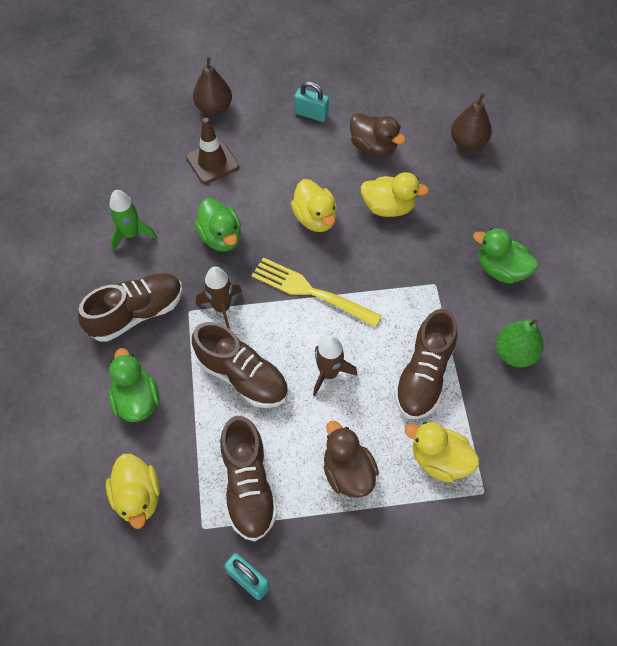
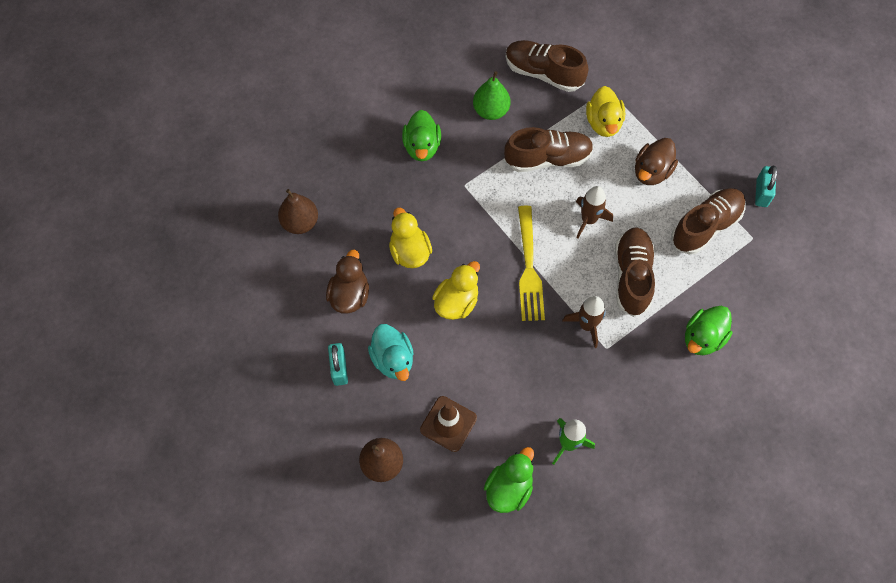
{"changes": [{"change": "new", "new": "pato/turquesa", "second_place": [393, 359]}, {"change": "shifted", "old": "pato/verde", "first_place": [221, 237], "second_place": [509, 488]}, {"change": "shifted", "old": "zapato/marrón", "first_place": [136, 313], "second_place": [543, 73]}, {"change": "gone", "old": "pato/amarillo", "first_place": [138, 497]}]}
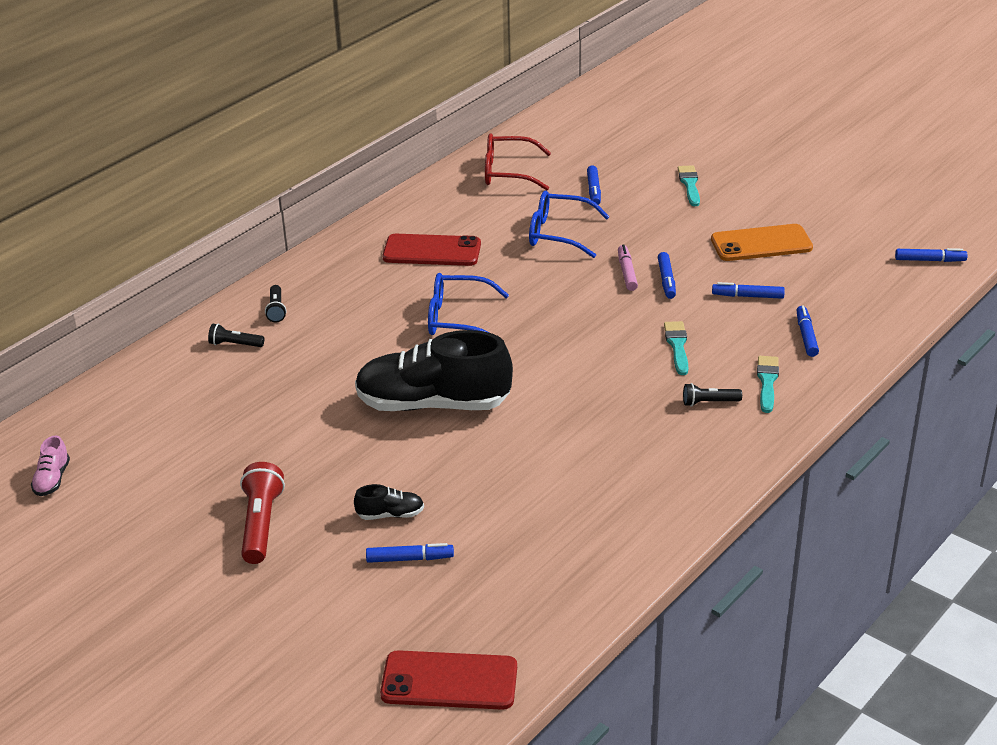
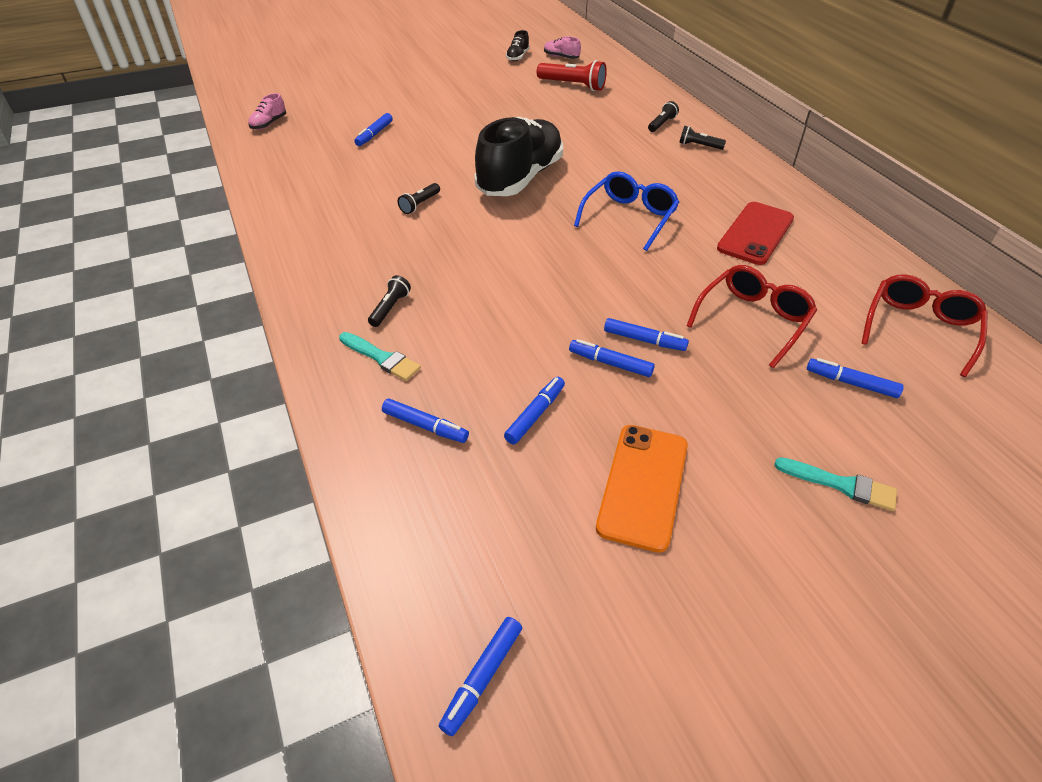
{"changes": [{"change": "swapped", "old": "móvil/rojo", "new": "zapato/rosa", "first_place": [449, 681], "second_place": [269, 124]}, {"change": "new", "new": "lámpara de mano/negro", "second_place": [420, 204]}, {"change": "shifted", "old": "zapato/negro", "first_place": [390, 514], "second_place": [517, 57]}, {"change": "shifted", "old": "lámpara de mano/rojo", "first_place": [261, 524], "second_place": [573, 85]}, {"change": "repainted", "old": "rotulador/rosa", "new": "rotulador/azul", "first_place": [627, 272], "second_place": [644, 340]}, {"change": "repainted", "old": "gafas/azul", "new": "gafas/rojo", "first_place": [558, 234], "second_place": [753, 320]}, {"change": "gone", "old": "pincel/turquesa", "first_place": [677, 346]}]}
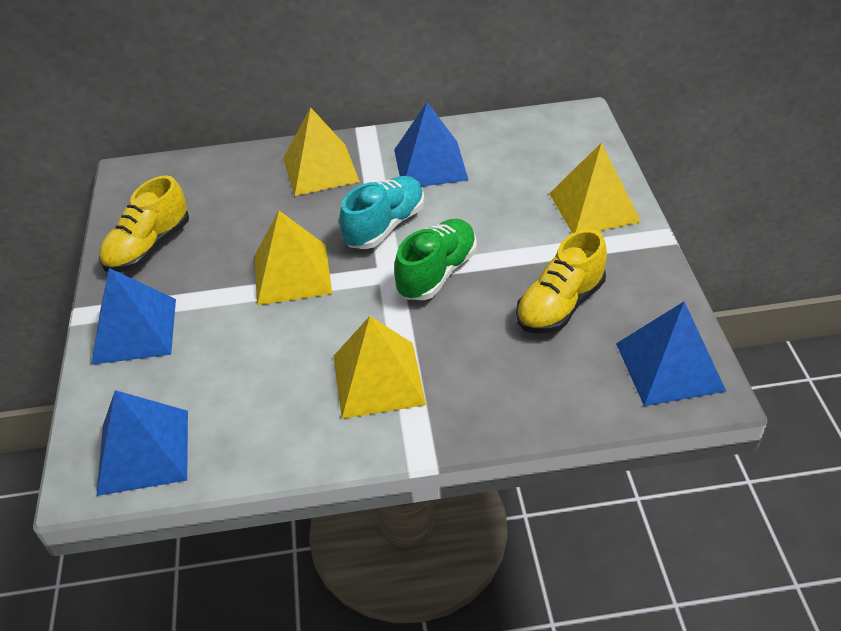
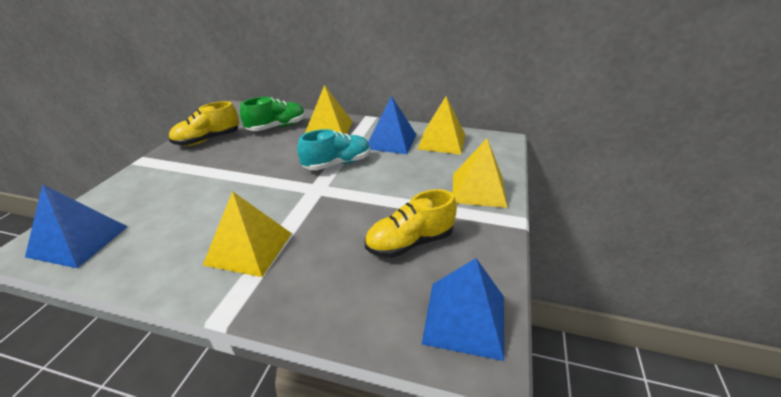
{"changes": [{"change": "shifted", "old": "zapato/verde", "first_place": [437, 273], "second_place": [277, 127]}, {"change": "shifted", "old": "pirámide/amarillo", "first_place": [292, 274], "second_place": [442, 141]}, {"change": "gone", "old": "pirámide/azul", "first_place": [134, 331]}]}
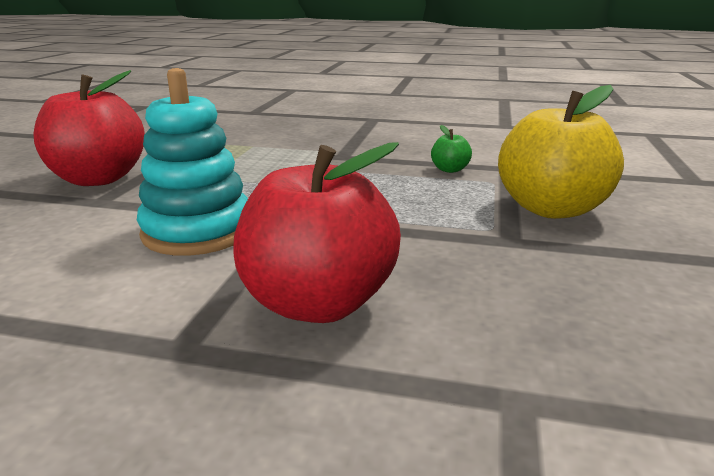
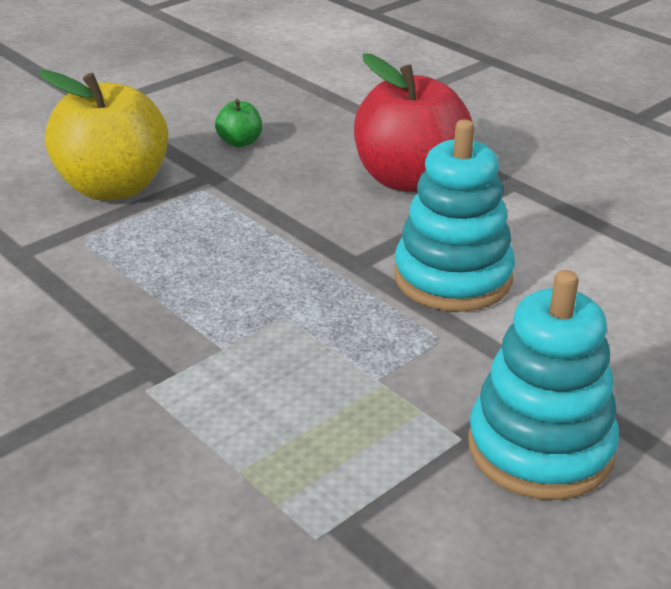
{"changes": [{"change": "shifted", "old": "manzana/verde", "first_place": [449, 169], "second_place": [240, 142]}, {"change": "swapped", "old": "manzana/rojo", "new": "juguete apilable/turquesa", "first_place": [98, 179], "second_place": [540, 448]}]}
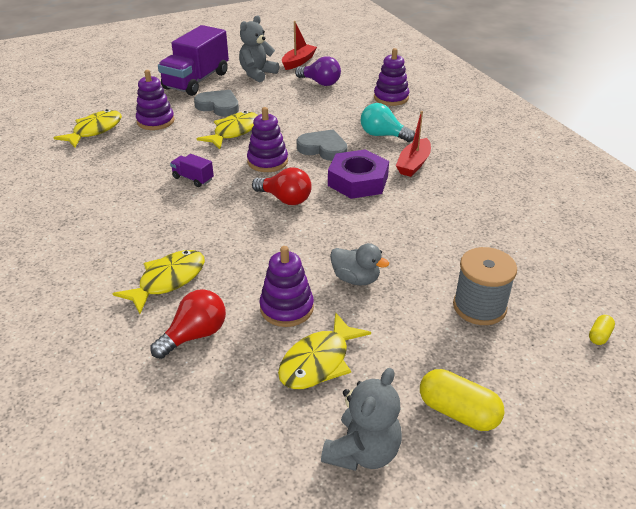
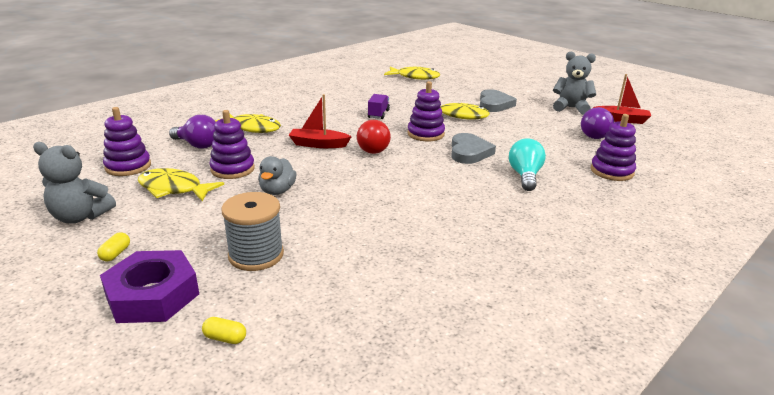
{"changes": [{"change": "scaled", "old": "cápsula/amarillo", "first_place": [458, 412], "second_place": [115, 254], "factor": 0.5}, {"change": "shifted", "old": "tuerca/morado", "first_place": [358, 181], "second_place": [152, 295]}, {"change": "shifted", "old": "juguete apilable/morado", "first_place": [155, 121], "second_place": [128, 166]}, {"change": "repainted", "old": "bombilla/rojo", "new": "bombilla/morado", "first_place": [195, 335], "second_place": [197, 145]}, {"change": "shifted", "old": "barco/rojo", "first_place": [413, 164], "second_place": [318, 144]}, {"change": "gone", "old": "camión/morado", "first_place": [196, 81]}]}
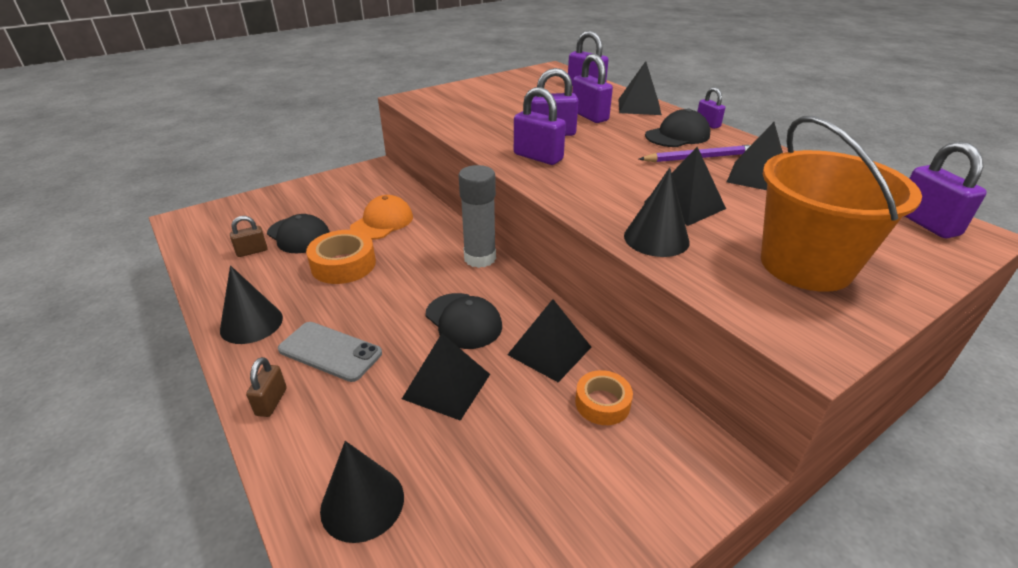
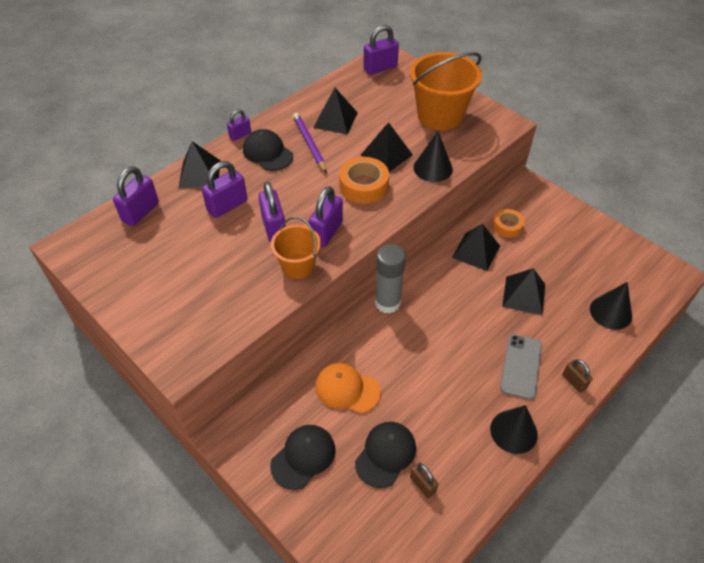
{"changes": [{"change": "shifted", "old": "gorra/negro", "first_place": [463, 321], "second_place": [303, 457]}, {"change": "new", "new": "balde/naranja", "second_place": [298, 266]}, {"change": "shifted", "old": "cinta adhesiva/naranja", "first_place": [343, 265], "second_place": [363, 186]}, {"change": "rotated", "old": "candado/marrón", "first_place": [271, 402], "second_place": [574, 381], "degrees": 60}]}
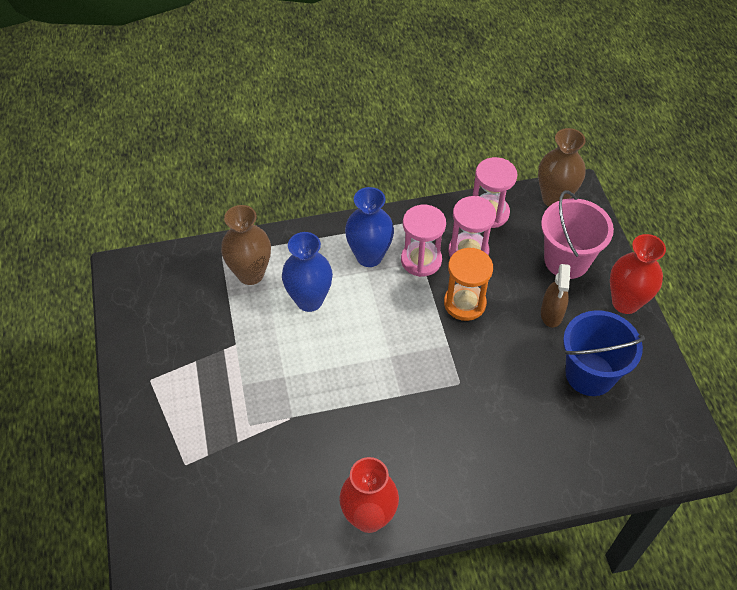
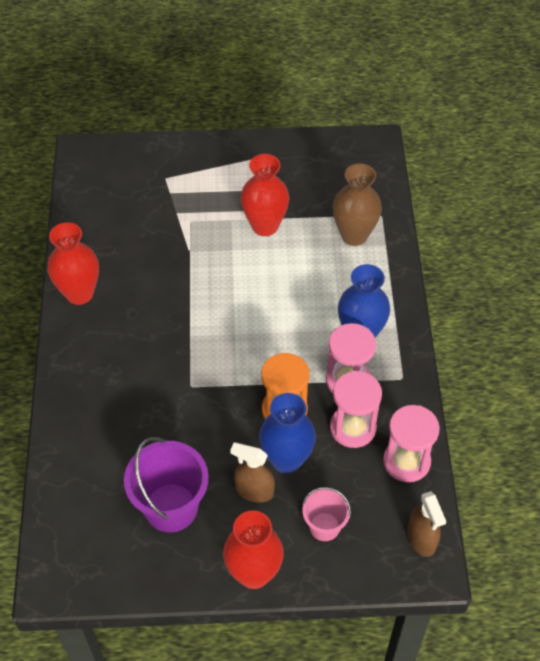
{"changes": [{"change": "repainted", "old": "balde/azul", "new": "balde/morado", "first_place": [590, 374], "second_place": [171, 507]}, {"change": "new", "new": "florero/rojo", "second_place": [265, 226]}, {"change": "shifted", "old": "florero/azul", "first_place": [309, 300], "second_place": [286, 460]}, {"change": "scaled", "old": "balde/rosa", "first_place": [566, 260], "second_place": [324, 526], "factor": 0.57}, {"change": "swapped", "old": "florero/marrón", "new": "pulverizador/marrón", "first_place": [554, 198], "second_place": [421, 539]}]}
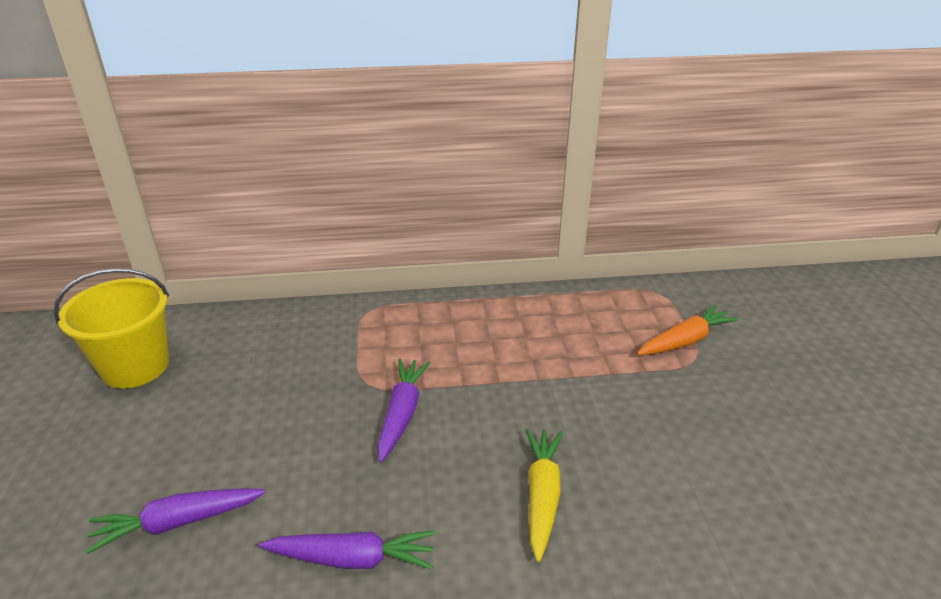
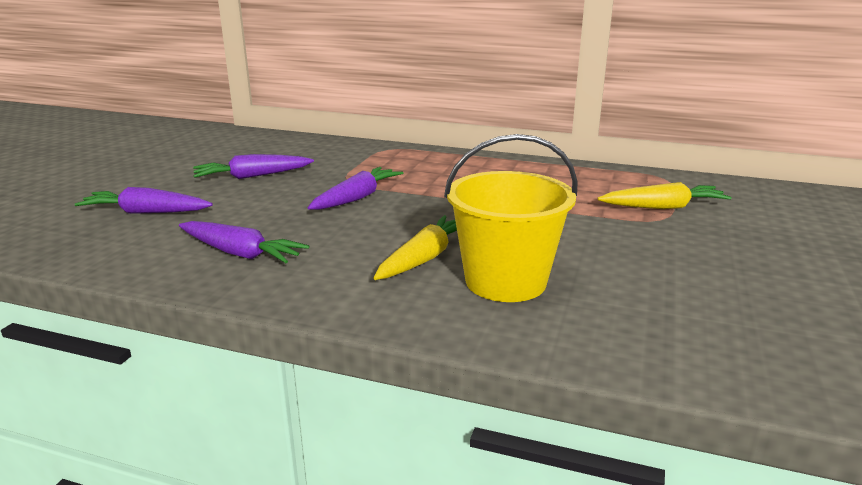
{"changes": [{"change": "new", "new": "zanahoria/morado", "second_place": [252, 176]}, {"change": "shifted", "old": "balde/amarillo", "first_place": [135, 366], "second_place": [505, 281]}, {"change": "repainted", "old": "zanahoria/naranja", "new": "zanahoria/amarillo", "first_place": [685, 340], "second_place": [663, 207]}]}
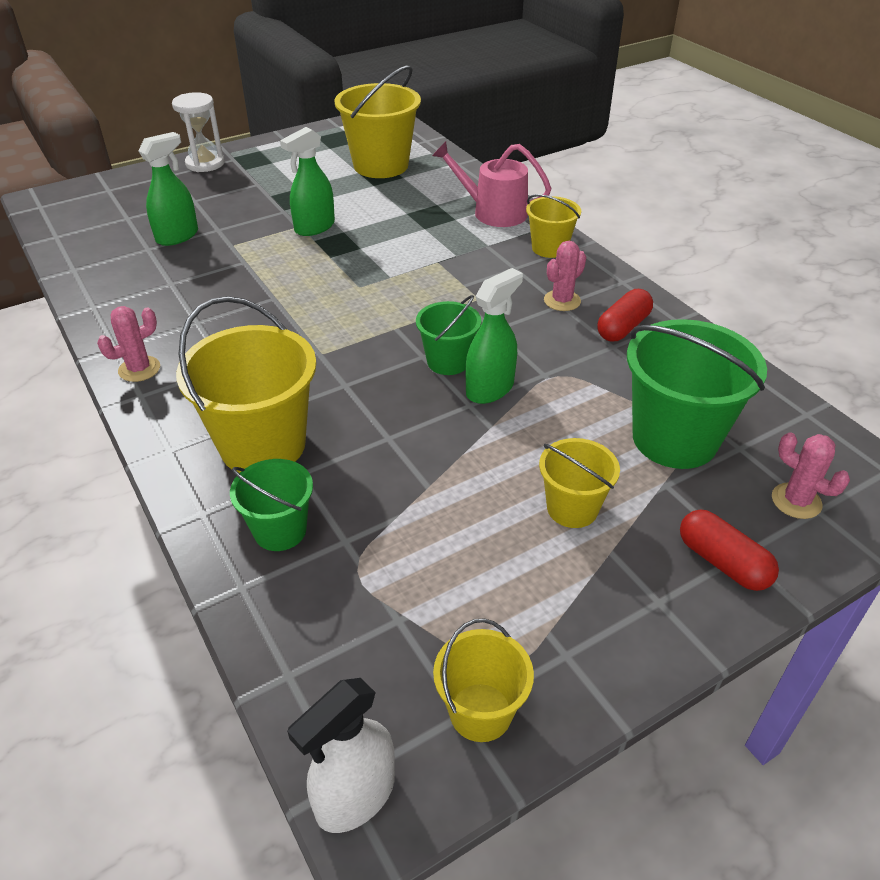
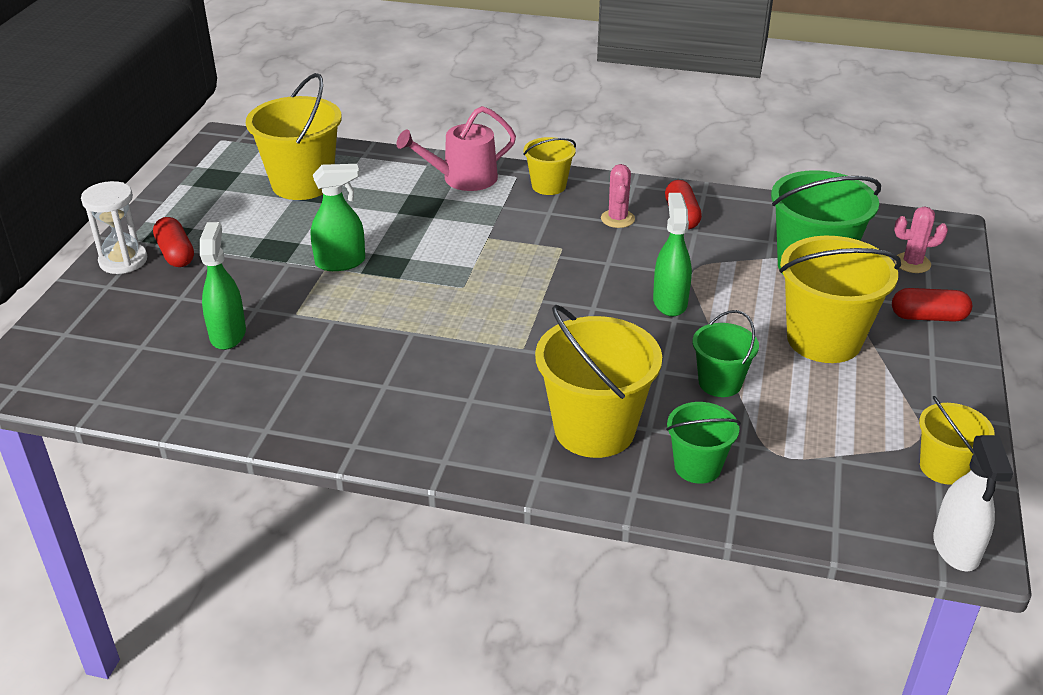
{"changes": [{"change": "new", "new": "cápsula/rojo", "second_place": [176, 253]}, {"change": "rotated", "old": "pulverizador/verde", "first_place": [314, 227], "second_place": [340, 262], "degrees": -105}, {"change": "shifted", "old": "balde/verde", "first_place": [448, 361], "second_place": [720, 383]}, {"change": "scaled", "old": "balde/amarillo", "first_place": [572, 508], "second_place": [824, 340], "factor": 1.79}, {"change": "gone", "old": "cactus/rosa", "first_place": [139, 369]}]}
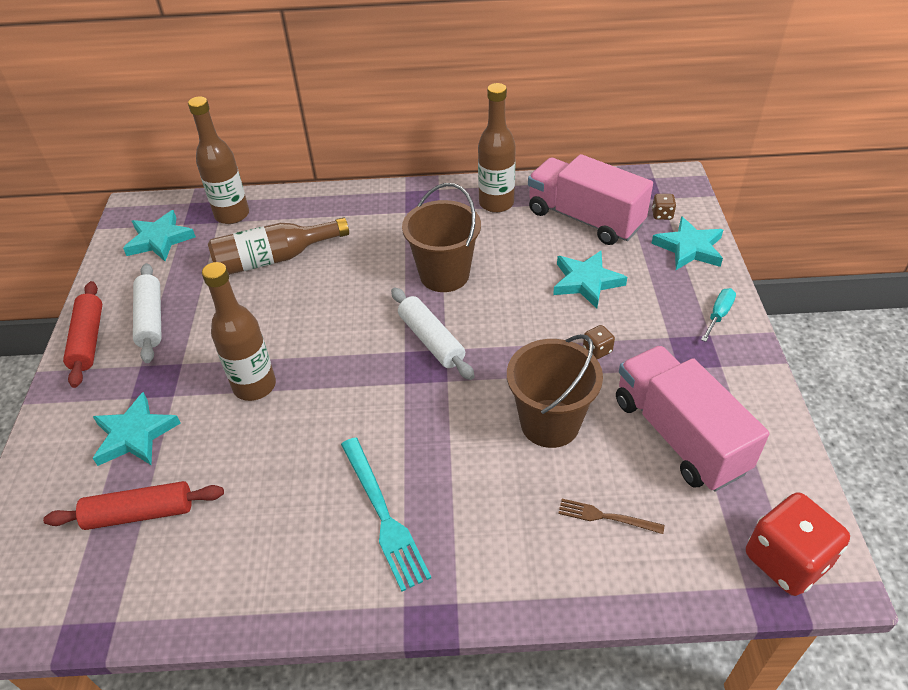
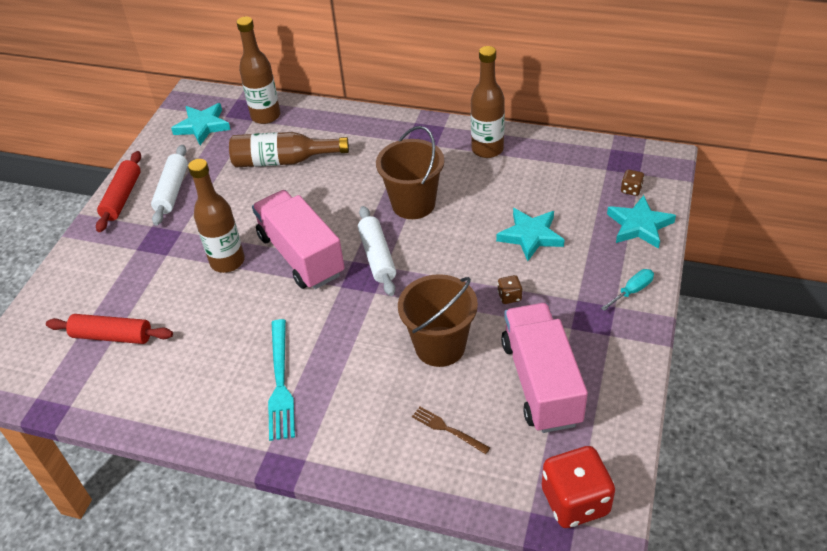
{"changes": [{"change": "shifted", "old": "camión/rosa", "first_place": [584, 219], "second_place": [301, 255]}, {"change": "gone", "old": "estrella/turquesa", "first_place": [135, 435]}]}
